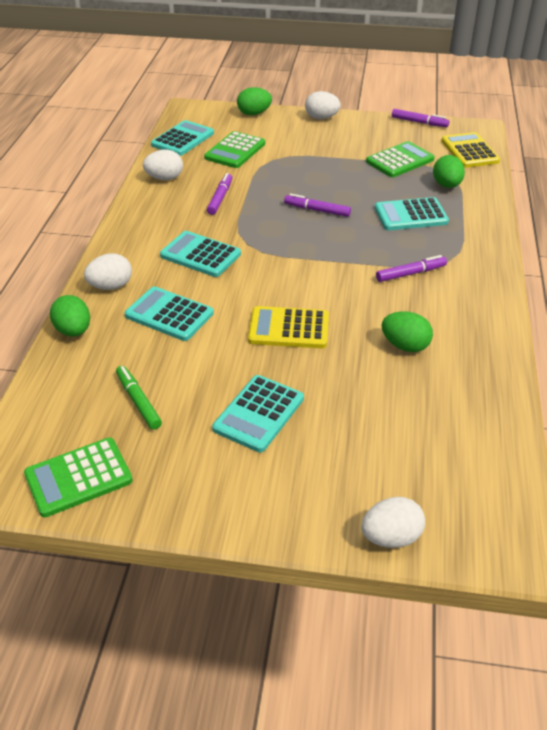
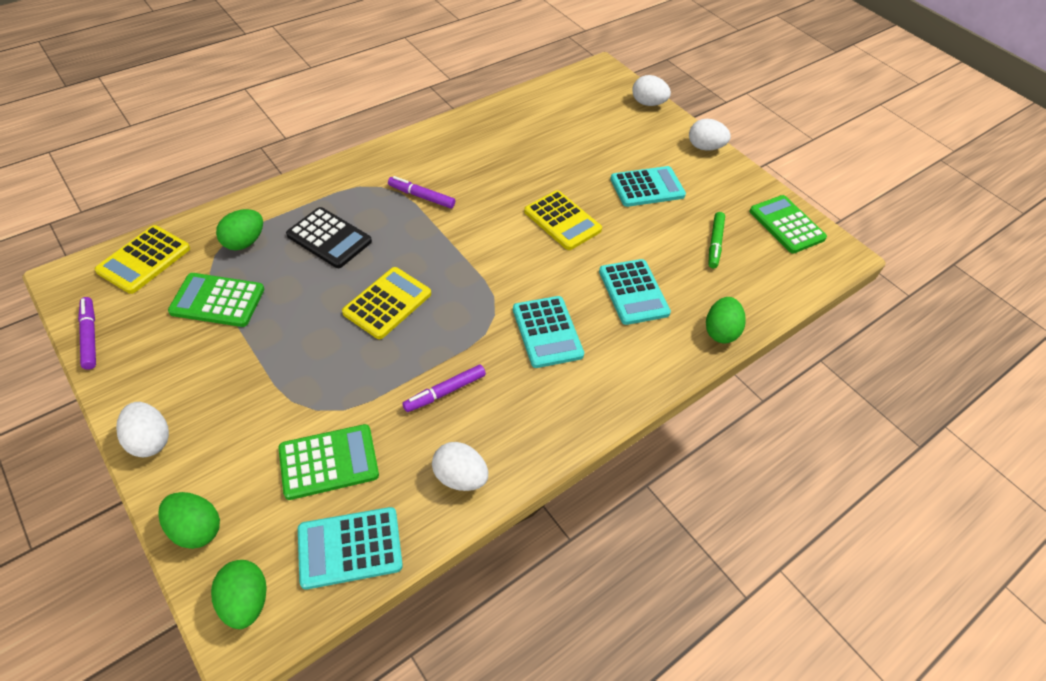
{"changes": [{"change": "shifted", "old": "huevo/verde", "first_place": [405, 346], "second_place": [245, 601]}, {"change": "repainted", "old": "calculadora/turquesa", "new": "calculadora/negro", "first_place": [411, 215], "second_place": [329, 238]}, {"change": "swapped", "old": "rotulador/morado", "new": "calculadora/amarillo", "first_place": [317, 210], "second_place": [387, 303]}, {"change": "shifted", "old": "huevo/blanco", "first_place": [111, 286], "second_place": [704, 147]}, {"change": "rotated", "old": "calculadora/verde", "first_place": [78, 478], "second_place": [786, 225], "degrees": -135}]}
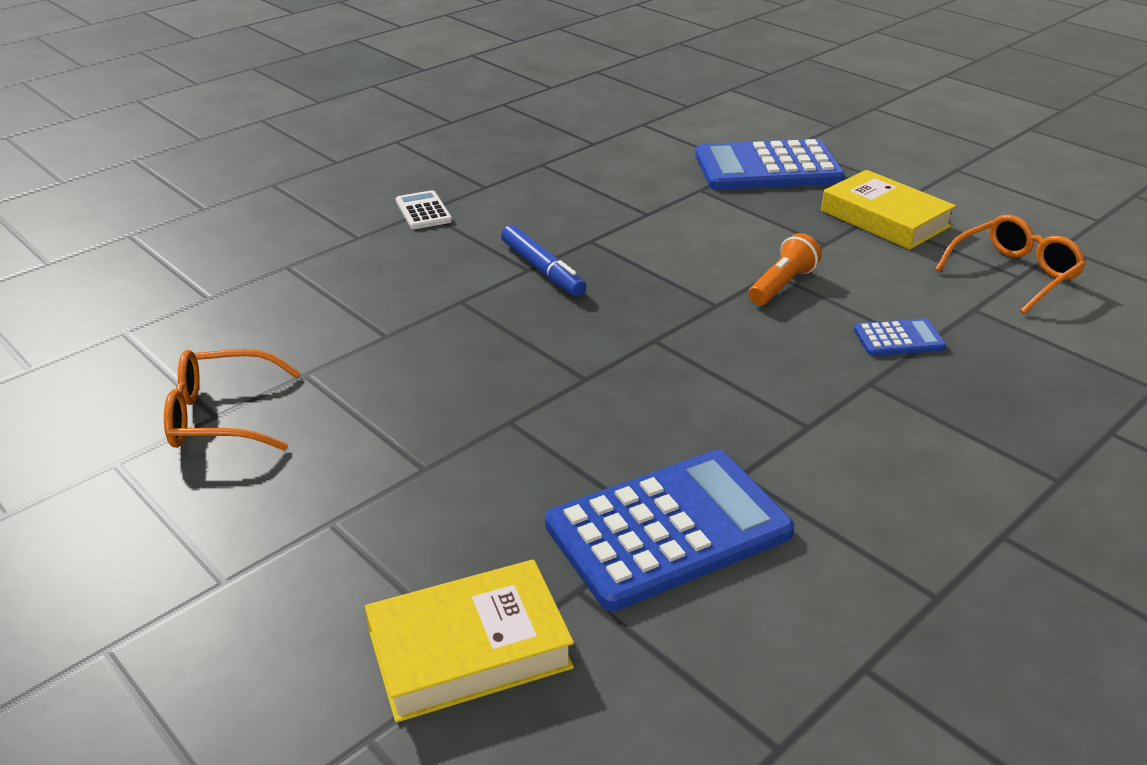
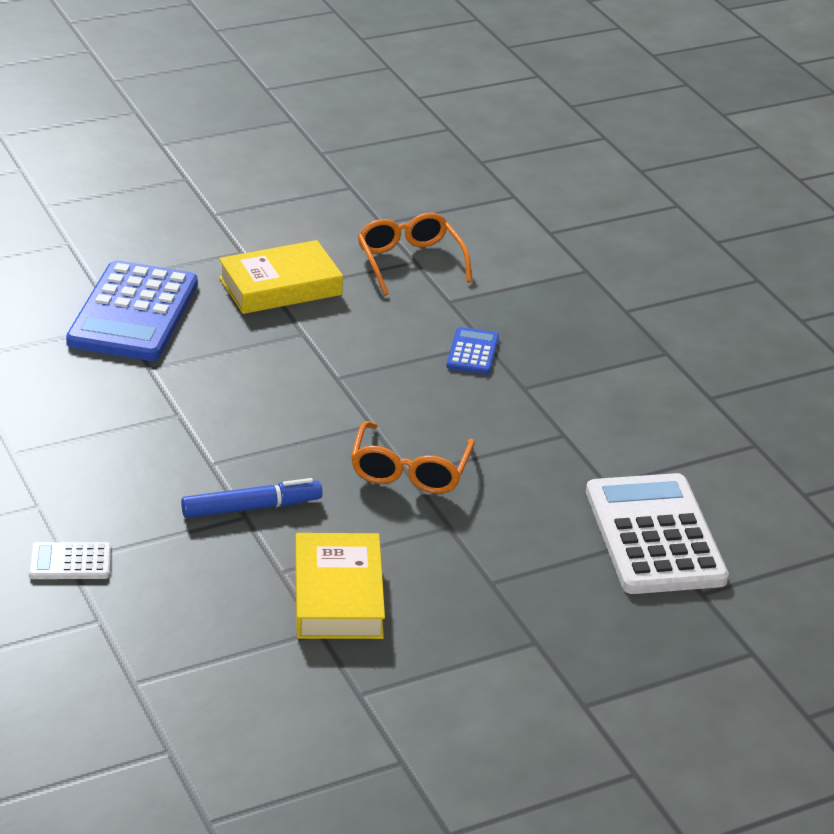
{"changes": [{"change": "shifted", "old": "libro/amarillo", "first_place": [469, 649], "second_place": [338, 595]}, {"change": "shifted", "old": "gafas/naranja", "first_place": [220, 416], "second_place": [409, 471]}, {"change": "repainted", "old": "calculadora/azul", "new": "calculadora/blanco", "first_place": [668, 529], "second_place": [654, 535]}, {"change": "gone", "old": "lámpara de mano/naranja", "first_place": [782, 285]}]}
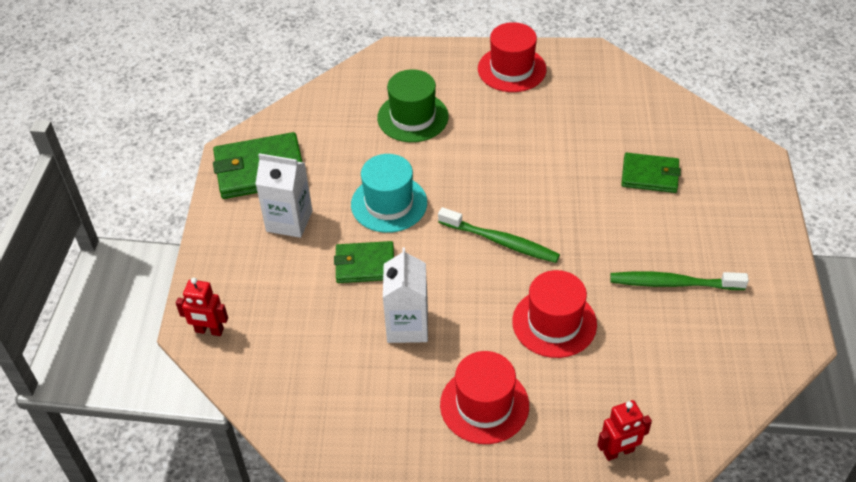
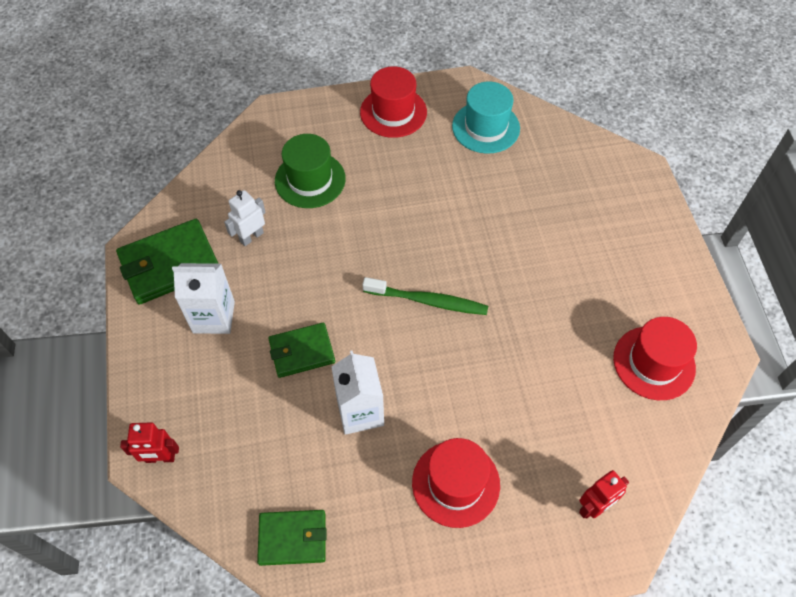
{"changes": [{"change": "new", "new": "robot/blanco", "second_place": [251, 237]}, {"change": "shifted", "old": "cartera/verde", "first_place": [650, 175], "second_place": [292, 538]}, {"change": "shifted", "old": "sombrero/turquesa", "first_place": [389, 203], "second_place": [486, 127]}, {"change": "shifted", "old": "sombrero/rojo", "first_place": [554, 323], "second_place": [654, 363]}, {"change": "gone", "old": "cepillo de dientes/verde", "first_place": [673, 283]}]}
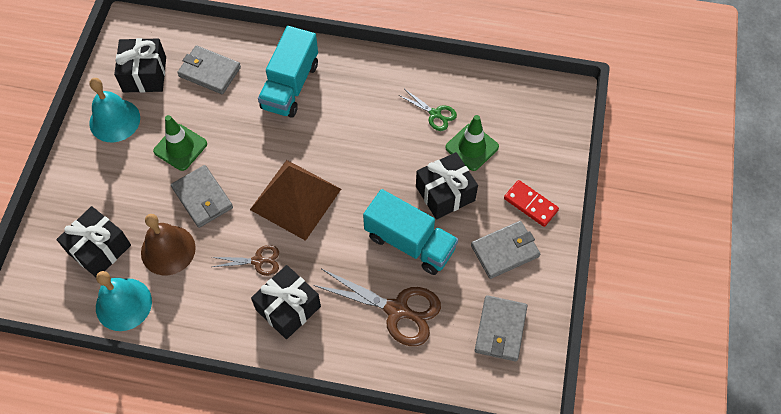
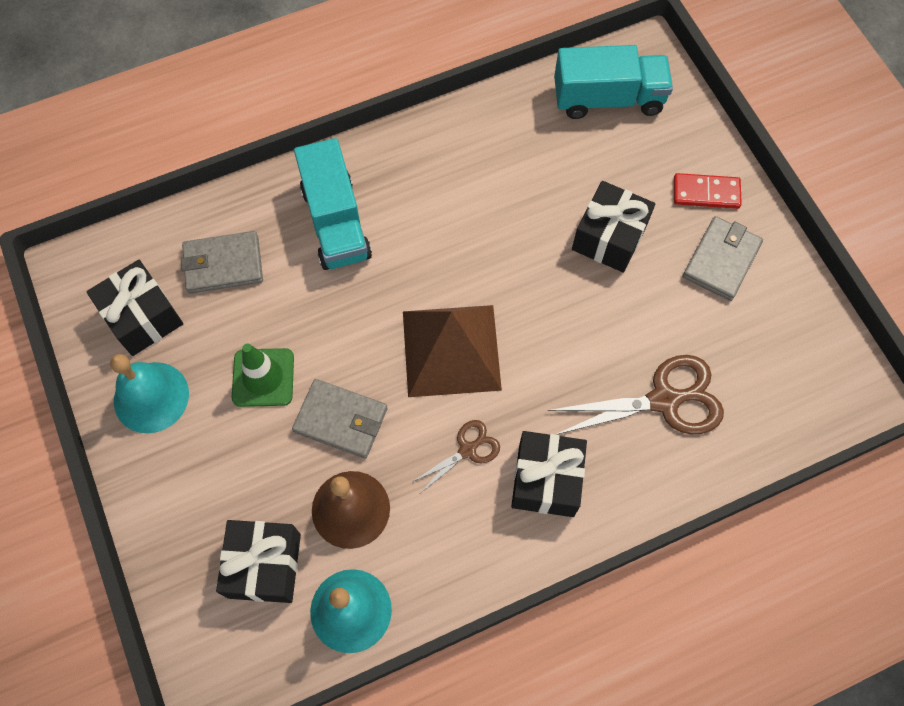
{"changes": [{"change": "shifted", "old": "camión/turquesa", "first_place": [410, 242], "second_place": [608, 99]}, {"change": "gone", "old": "tijeras/verde", "first_place": [435, 114]}, {"change": "gone", "old": "cono de tráfico/verde", "first_place": [472, 147]}, {"change": "gone", "old": "cartera/gris", "first_place": [500, 329]}]}
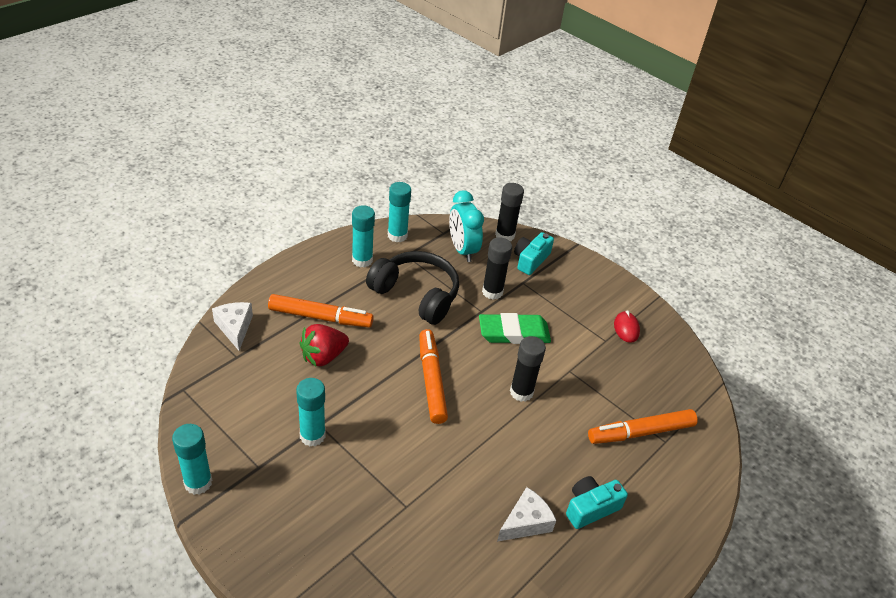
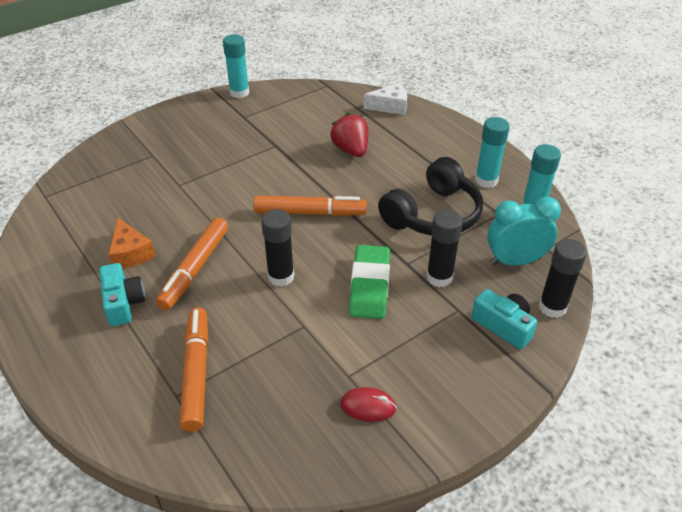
{"changes": [{"change": "repainted", "old": "queso/blanco", "new": "queso/naranja", "first_place": [525, 522], "second_place": [130, 253]}, {"change": "shifted", "old": "rotulador/naranja", "first_place": [320, 317], "second_place": [195, 269]}, {"change": "gone", "old": "barra de pegamento/turquesa", "first_place": [312, 436]}]}
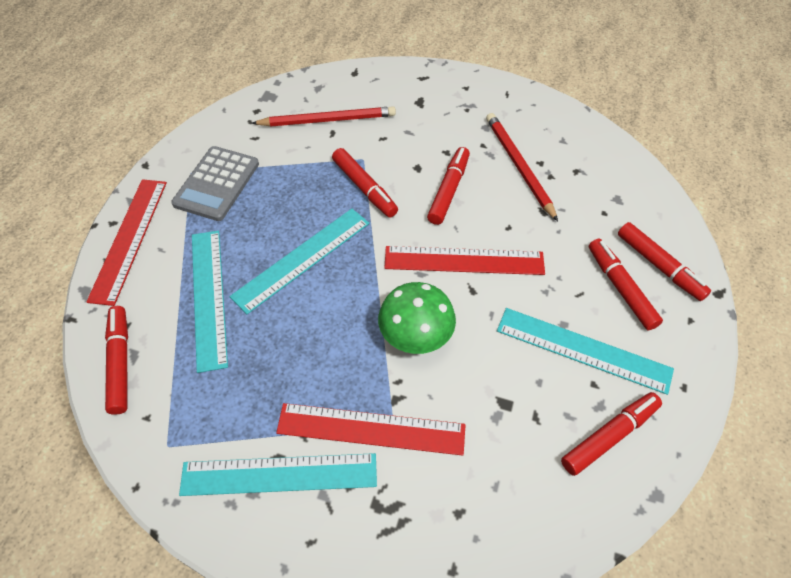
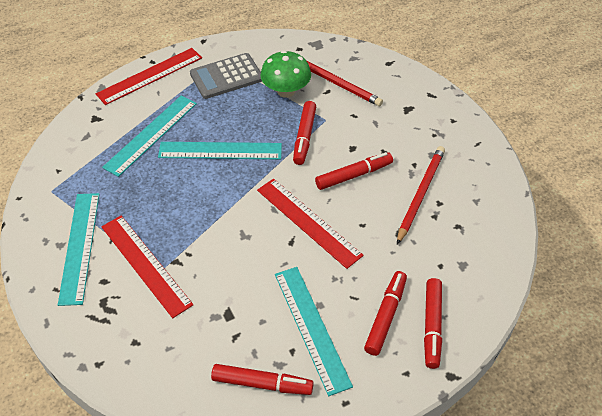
{"changes": [{"change": "rotated", "old": "regla/turquesa", "first_place": [279, 474], "second_place": [80, 247], "degrees": 45}, {"change": "shifted", "old": "seta/verde", "first_place": [415, 336], "second_place": [286, 91]}, {"change": "gone", "old": "rotulador/rojo", "first_place": [120, 363]}]}
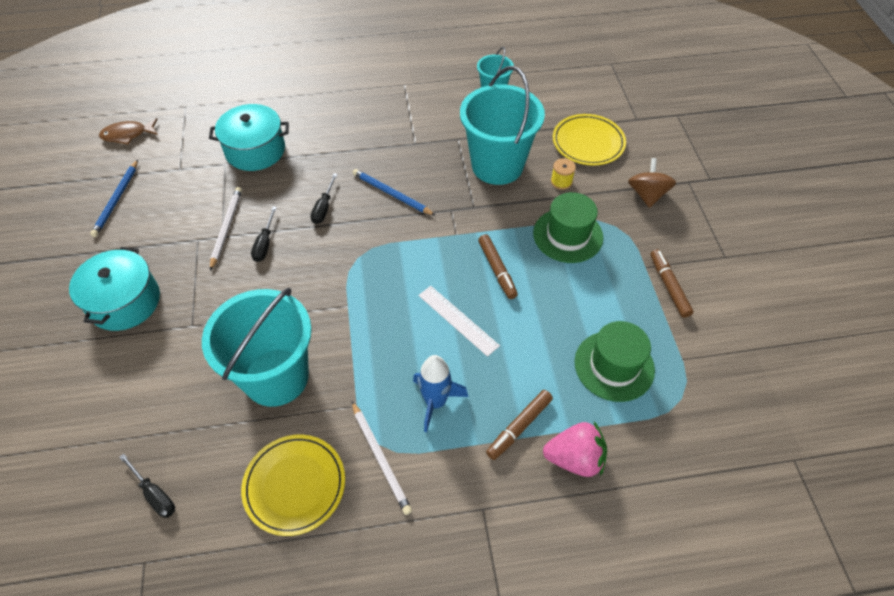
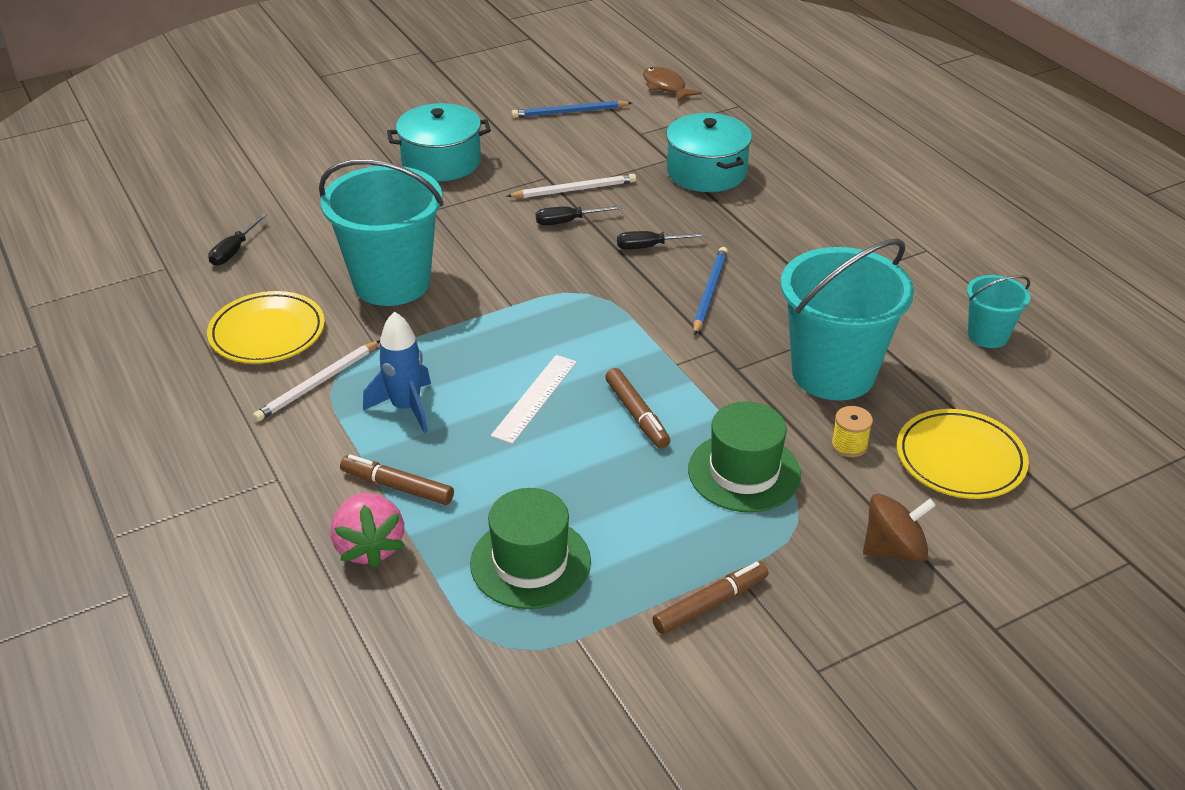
{"changes": [{"change": "rotated", "old": "rotulador/marrón", "first_place": [497, 270], "second_place": [637, 414], "degrees": -75}]}
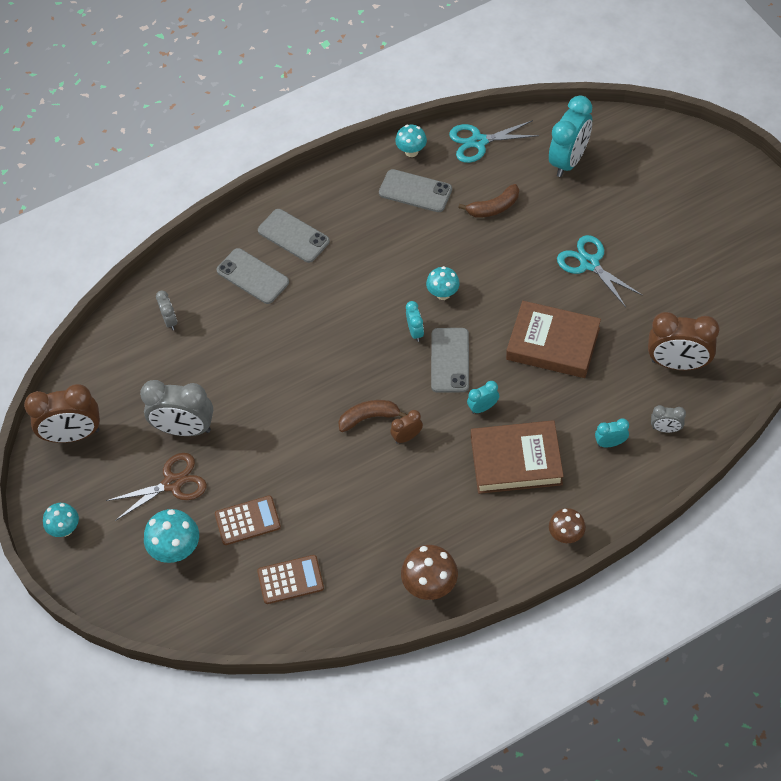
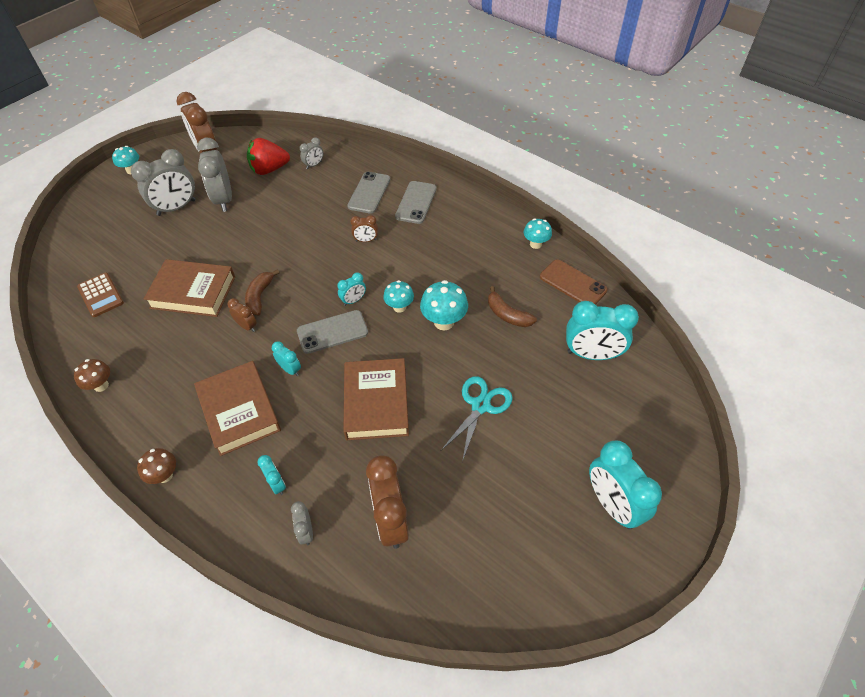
{"changes": [{"change": "scaled", "old": "seta/marrón", "first_place": [430, 586], "second_place": [101, 385], "factor": 0.66}, {"change": "swapped", "old": "tijeras/marrón", "new": "despertador/gris", "first_place": [172, 483], "second_place": [176, 208]}, {"change": "new", "new": "libro/marrón", "second_place": [193, 292]}, {"change": "rotated", "old": "plátano/marrón", "first_place": [369, 417], "second_place": [259, 296], "degrees": -135}, {"change": "new", "new": "fresa/rojo", "second_place": [269, 169]}, {"change": "new", "new": "despertador/marrón", "second_place": [366, 240]}, {"change": "shifted", "old": "seta/turquesa", "first_place": [176, 550], "second_place": [444, 322]}, {"change": "swapped", "old": "tijeras/turquesa", "new": "móvil/marrón", "first_place": [478, 141], "second_place": [573, 283]}, {"change": "new", "new": "despertador/turquesa", "second_place": [612, 504]}, {"change": "gone", "old": "calculadora/marrón", "first_place": [247, 521]}, {"change": "gone", "old": "móvil/gris", "first_place": [415, 191]}]}
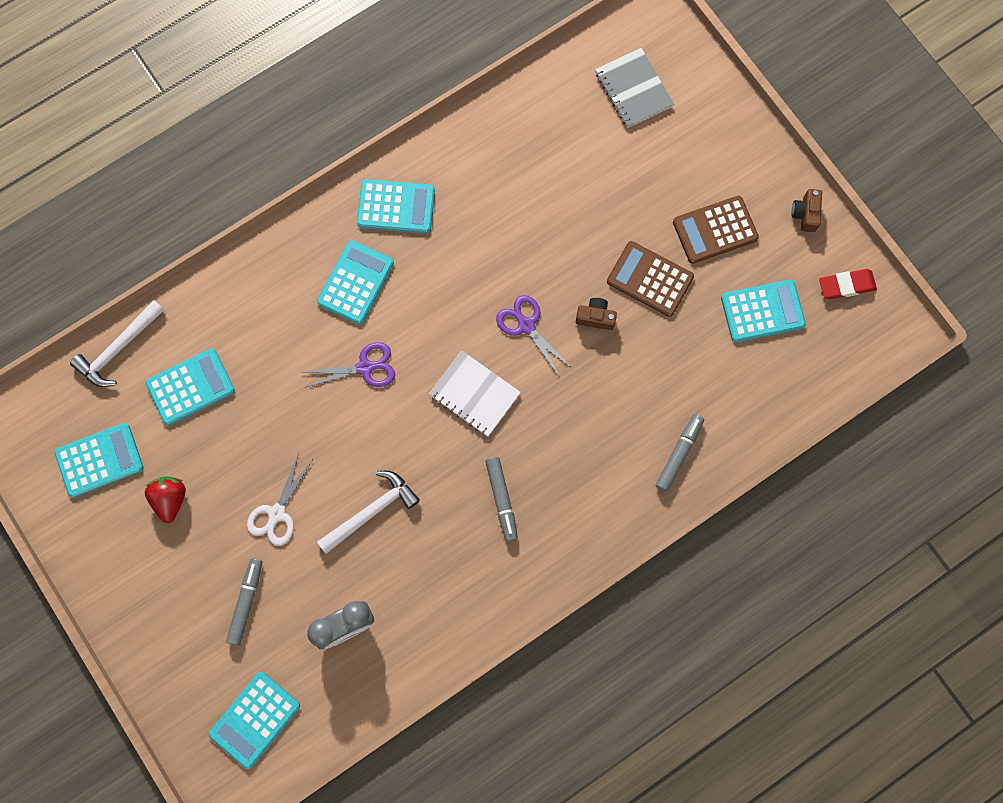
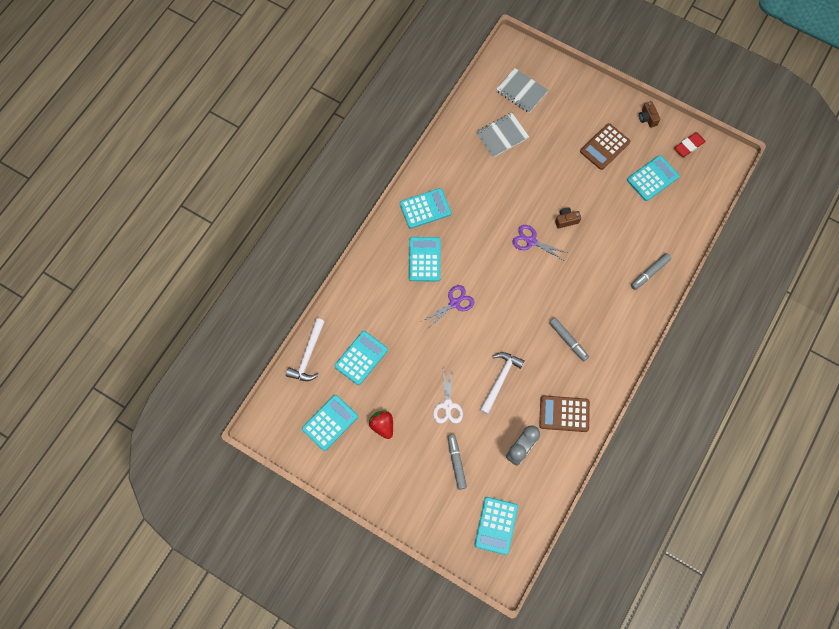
{"changes": [{"change": "new", "new": "cuaderno/gris", "second_place": [502, 136]}, {"change": "shifted", "old": "calculadora/marrón", "first_place": [650, 279], "second_place": [564, 413]}, {"change": "rotated", "old": "rotulador/gris", "first_place": [679, 454], "second_place": [649, 273], "degrees": -135}, {"change": "gone", "old": "cuaderno/blanco", "first_place": [474, 394]}]}
